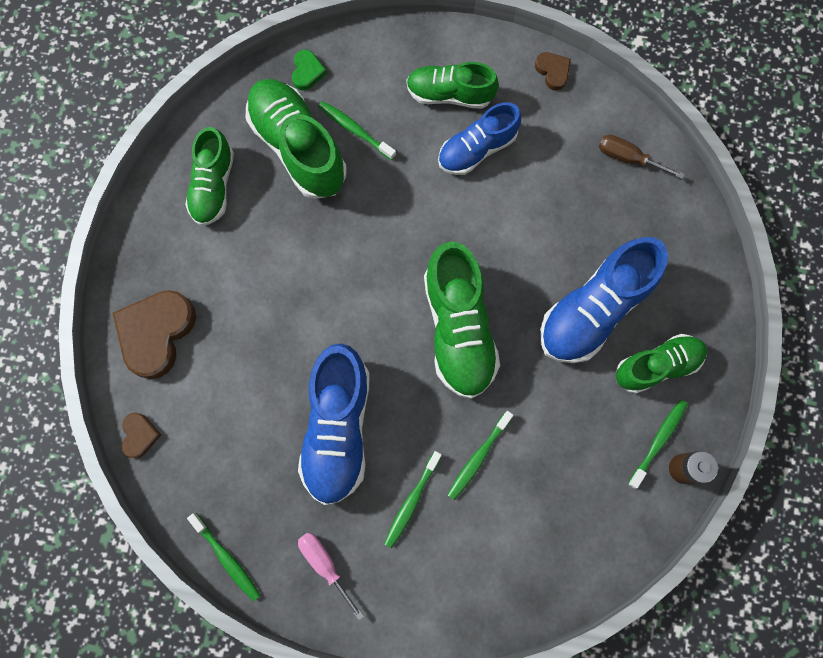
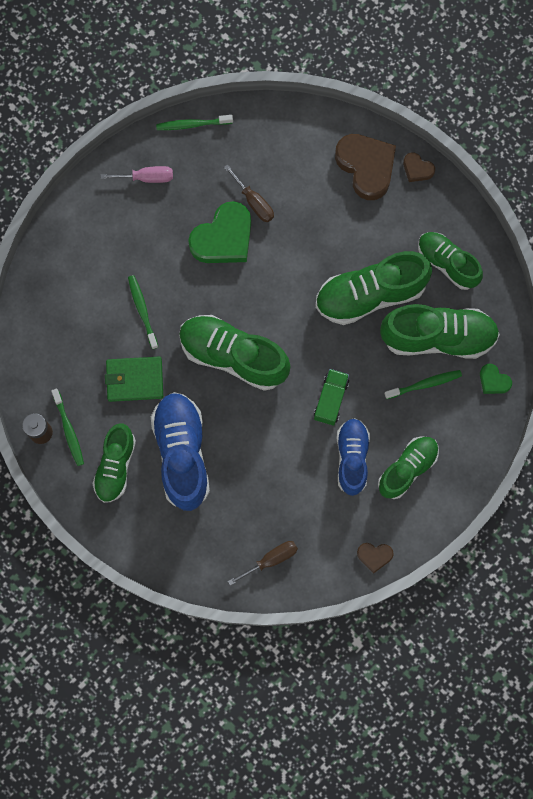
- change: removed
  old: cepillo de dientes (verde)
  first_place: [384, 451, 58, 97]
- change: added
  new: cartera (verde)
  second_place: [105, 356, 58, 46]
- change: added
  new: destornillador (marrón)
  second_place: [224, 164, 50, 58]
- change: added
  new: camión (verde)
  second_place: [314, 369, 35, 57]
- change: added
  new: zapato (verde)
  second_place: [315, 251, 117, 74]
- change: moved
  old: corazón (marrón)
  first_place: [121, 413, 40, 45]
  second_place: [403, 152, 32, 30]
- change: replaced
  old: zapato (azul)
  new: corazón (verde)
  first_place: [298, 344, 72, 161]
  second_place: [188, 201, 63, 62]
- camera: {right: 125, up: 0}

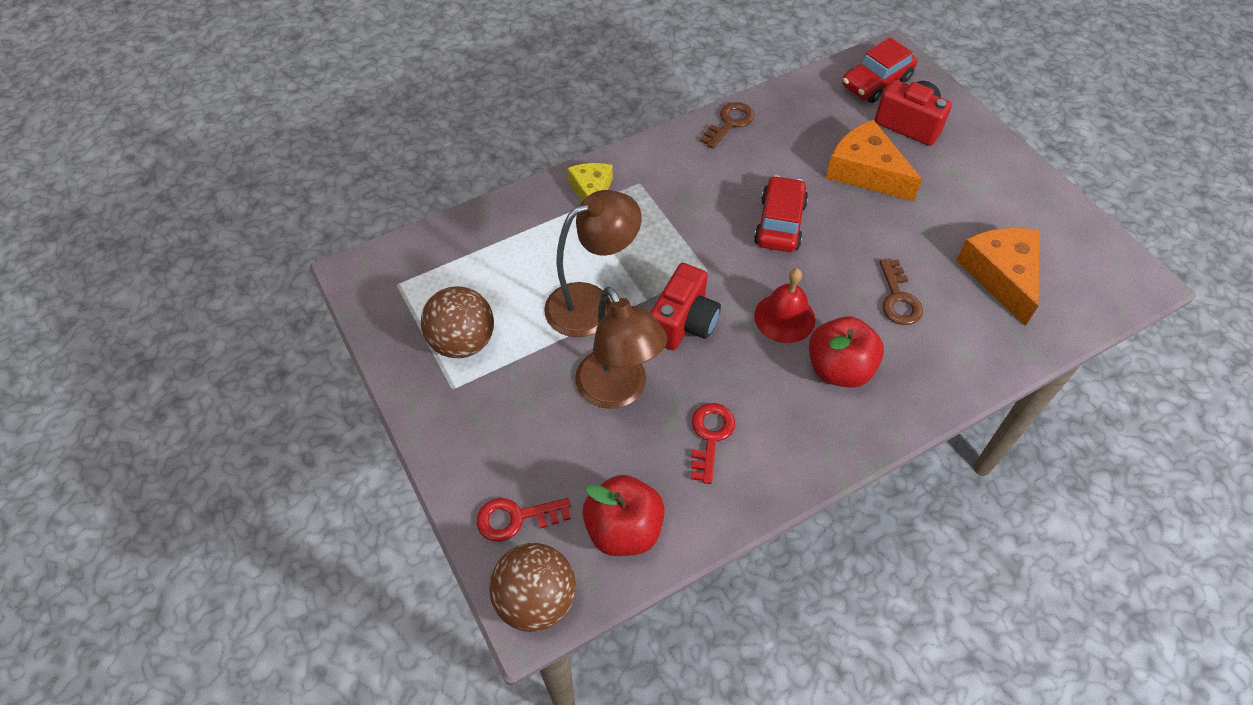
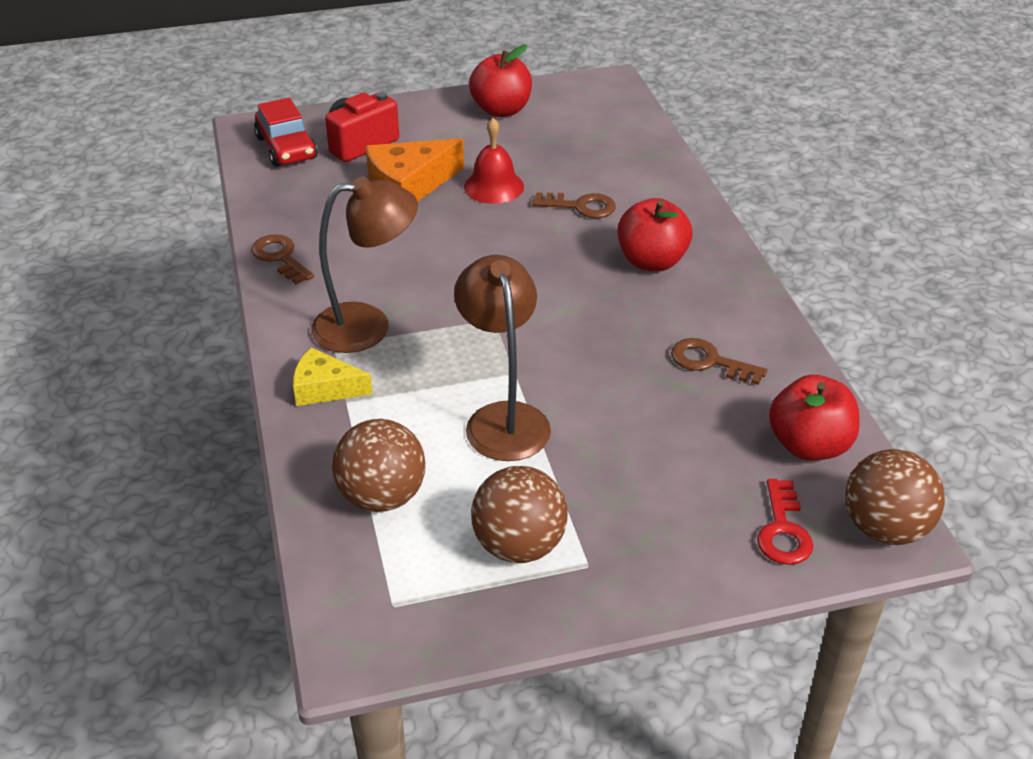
- change: removed
  old: cámara (rojo)
  first_place: [650, 263, 71, 87]
- change: removed
  old: coche (rojo)
  first_place: [754, 175, 54, 77]
- change: removed
  old: queso (naranja)
  first_place: [956, 228, 83, 98]
- change: added
  new: pelota (marrón)
  second_place: [332, 419, 94, 93]
- change: added
  new: manzana (rojo)
  second_place: [469, 44, 63, 73]
- change: moved
  old: lámpara (marrón)
  first_place: [575, 287, 92, 122]
  second_place: [311, 176, 107, 177]
- change: moved
  old: campana (rojo)
  first_place: [754, 268, 61, 75]
  second_place: [464, 118, 60, 86]
- change: recoloured
  old: llave (rojo)
  new: llave (marrón)
  first_place: [691, 403, 44, 81]
  second_place: [671, 338, 96, 47]
- camera: {right: -75, up: -15}

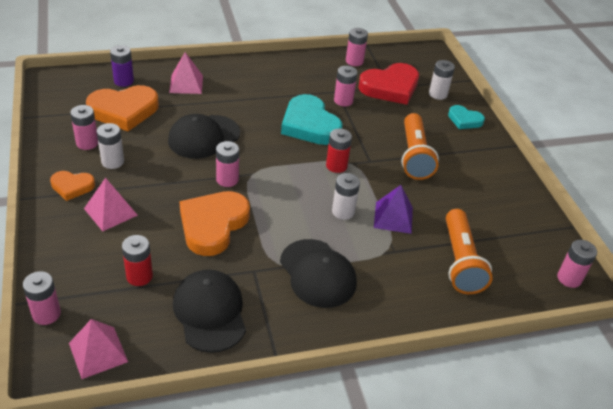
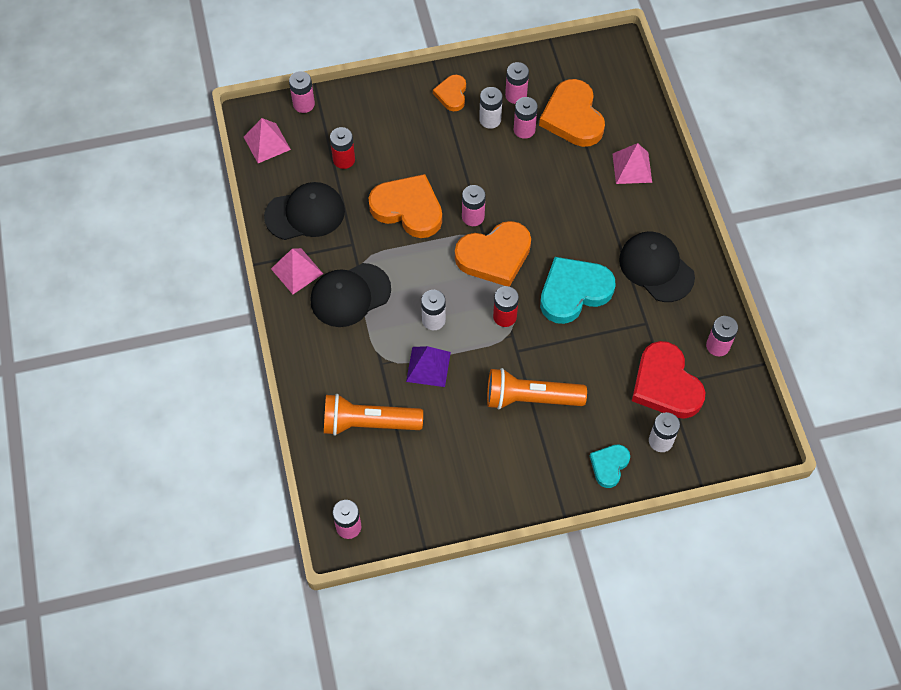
- change: removed
  old: pila (morado)
  first_place: [110, 45, 24, 42]
- change: added
  new: corazón (naranja)
  second_place: [455, 221, 76, 66]
- change: moved
  old: pirámide (rosa)
  first_place: [84, 178, 54, 53]
  second_place: [271, 248, 52, 46]
- change: moved
  old: gorra (negro)
  first_place: [168, 114, 72, 45]
  second_place: [619, 232, 76, 70]
- change: moved
  old: pila (rosa)
  first_place: [334, 66, 23, 40]
  second_place: [514, 97, 24, 42]
- camera: {right: 95, up: 20}

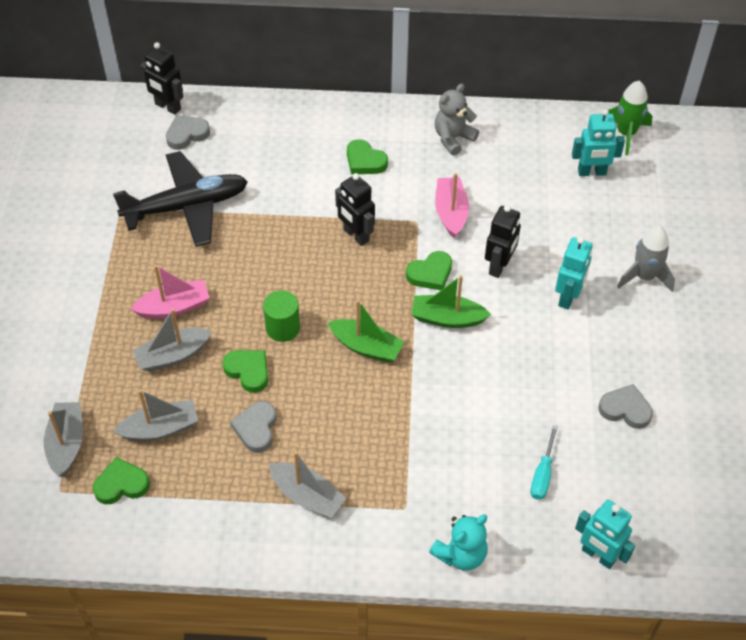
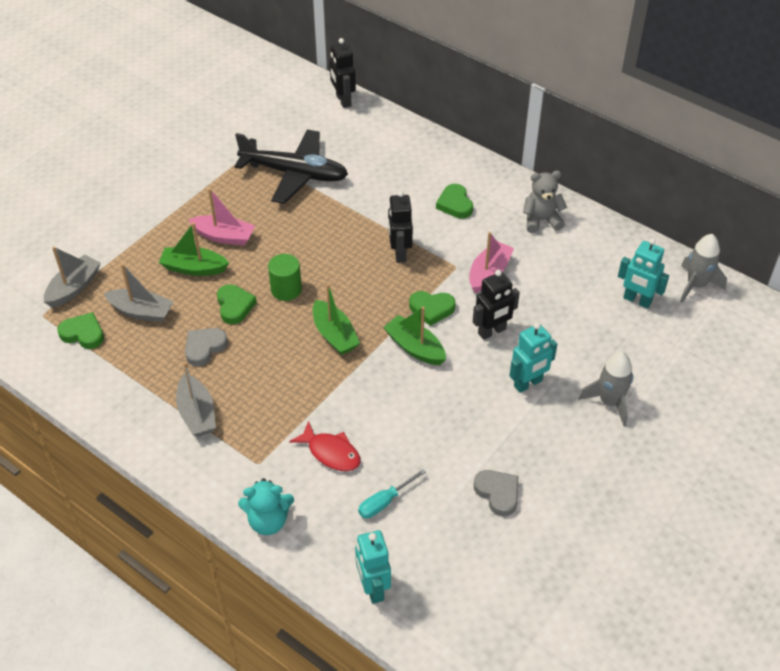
- change: removed
  old: corazón (gris)
  first_place: [166, 115, 44, 35]
- change: added
  new: pez (rojo)
  second_place: [289, 421, 71, 50]
- change: recoloured
  old: barco (gris)
  new: barco (verde)
  first_place: [133, 309, 79, 63]
  second_place: [159, 222, 70, 54]
- change: recoloured
  old: cohete (verde)
  new: cohete (gris)
  first_place: [608, 81, 45, 74]
  second_place: [680, 234, 47, 68]
- camera: {right: 35, up: -5}

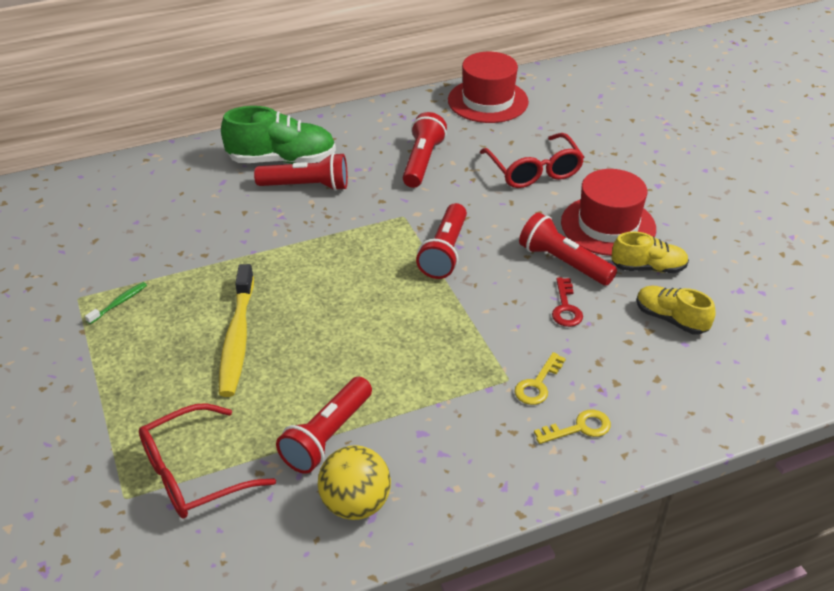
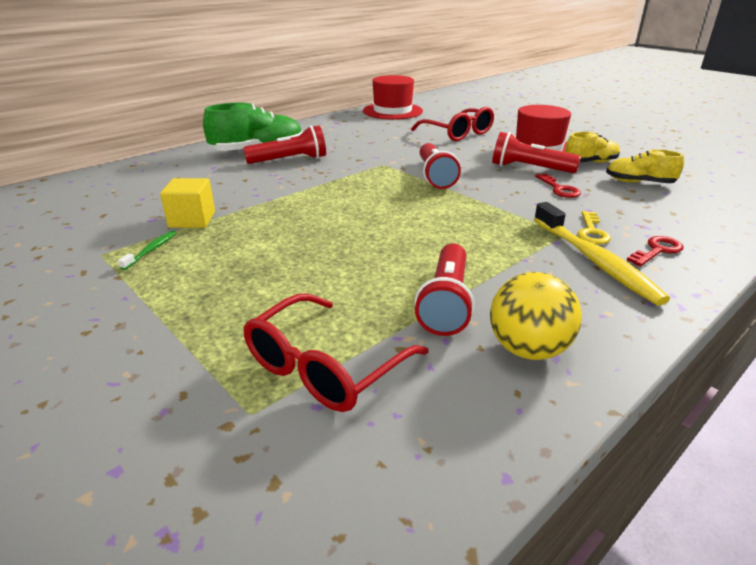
- change: removed
  old: lámpara de mano (rojo)
  first_place: [403, 112, 44, 76]
- change: added
  new: cubo (amarillo)
  second_place: [160, 178, 55, 50]
- change: moved
  old: cepillo de dientes (amarillo)
  first_place: [219, 264, 35, 133]
  second_place: [534, 202, 136, 104]
- change: recoloured
  old: llave (amarillo)
  new: llave (rojo)
  first_place: [534, 410, 77, 34]
  second_place: [627, 236, 56, 30]
- camera: {right: -20, up: -10}

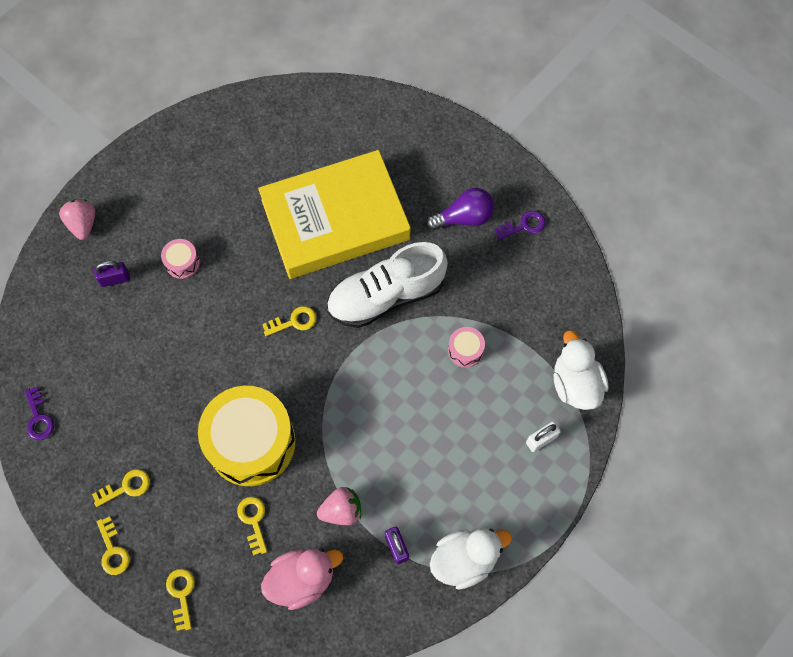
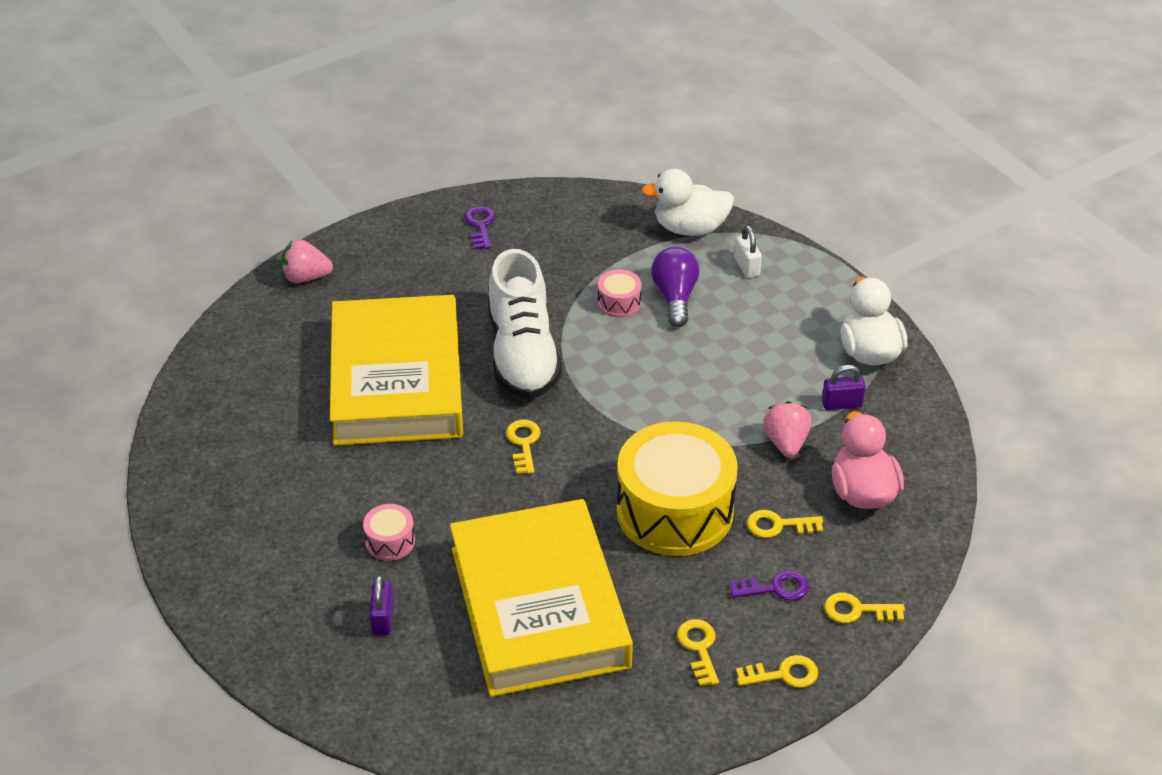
- change: added
  new: libro (amarillo)
  second_place: [450, 499, 183, 198]
- change: moved
  old: llave (morado)
  first_place: [24, 386, 30, 54]
  second_place: [730, 570, 79, 31]
- change: moved
  old: fresa (rosa)
  first_place: [59, 199, 36, 41]
  second_place: [281, 239, 52, 44]
- change: moved
  old: bombilla (morado)
  first_place: [426, 188, 68, 42]
  second_place: [651, 247, 48, 80]
- camera: {right: -75, up: -25}

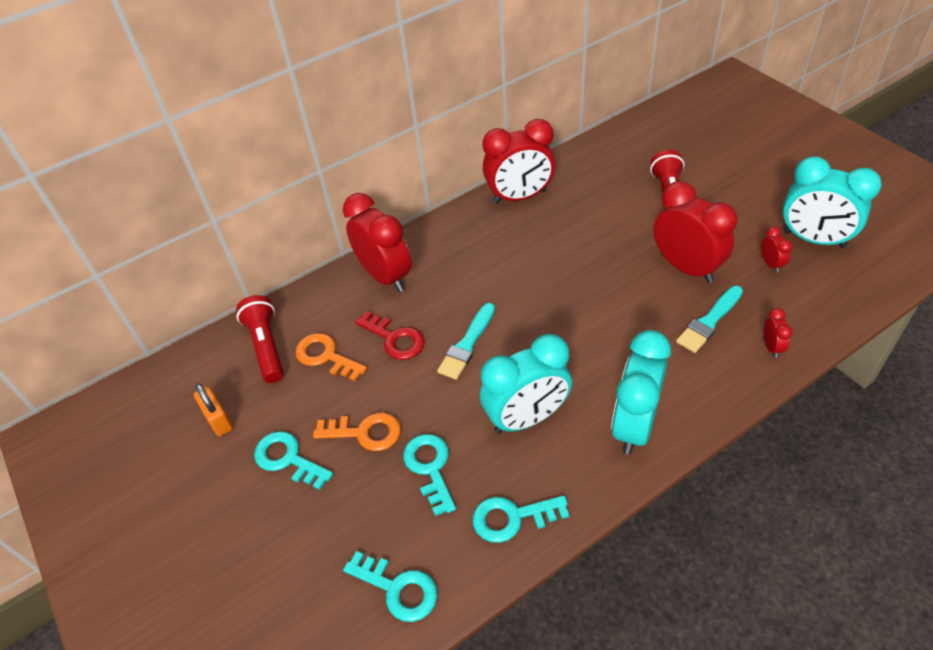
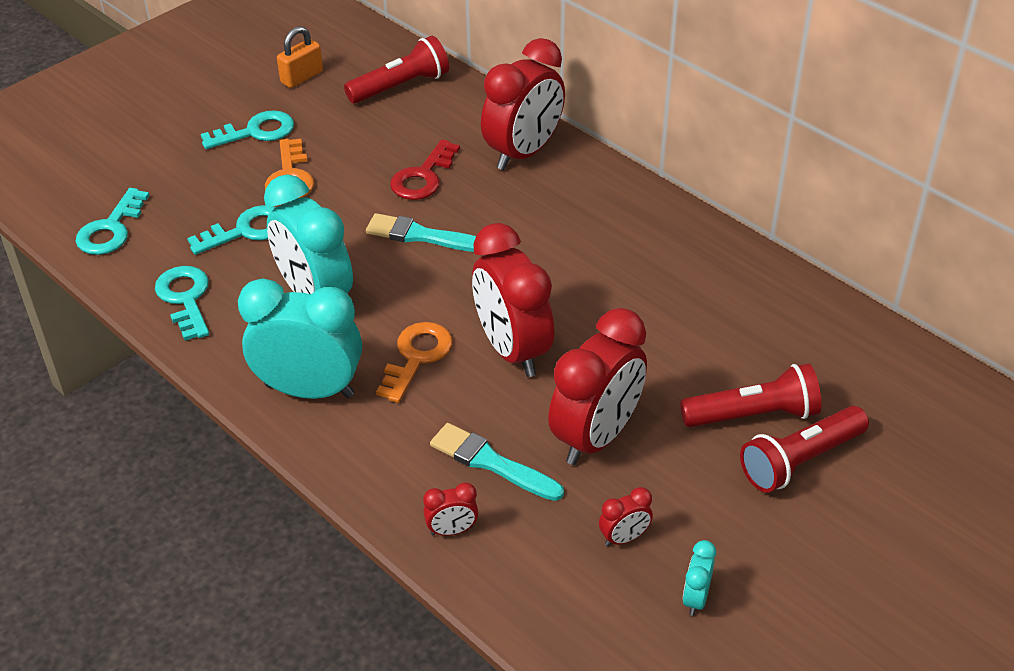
- change: added
  new: lámpara de mano (rojo)
  second_place: [740, 406, 129, 87]
- change: moved
  old: llave (naranja)
  first_place: [295, 333, 72, 48]
  second_place: [376, 322, 77, 81]
- change: moved
  old: despertador (rojo)
  first_place: [483, 119, 72, 85]
  second_place: [472, 223, 82, 154]
- change: turned
  old: llave (turquesa)
  first_place: [254, 431, 79, 59]
  second_place: [201, 110, 93, 39]
  degrees: 45
- change: resized
  old: despertador (turquesa)
  first_place: [783, 156, 99, 92]
  second_place: [682, 540, 34, 76]
  factor: 0.43
- camera: {right: 75, up: -5}

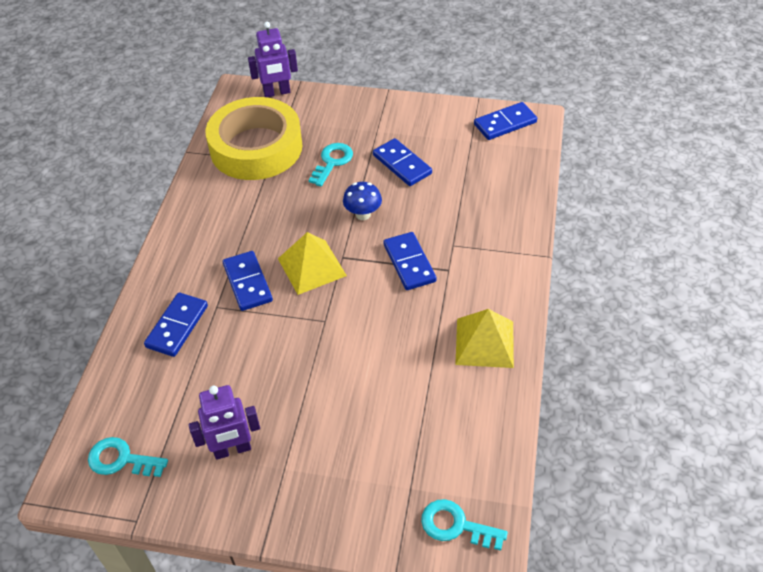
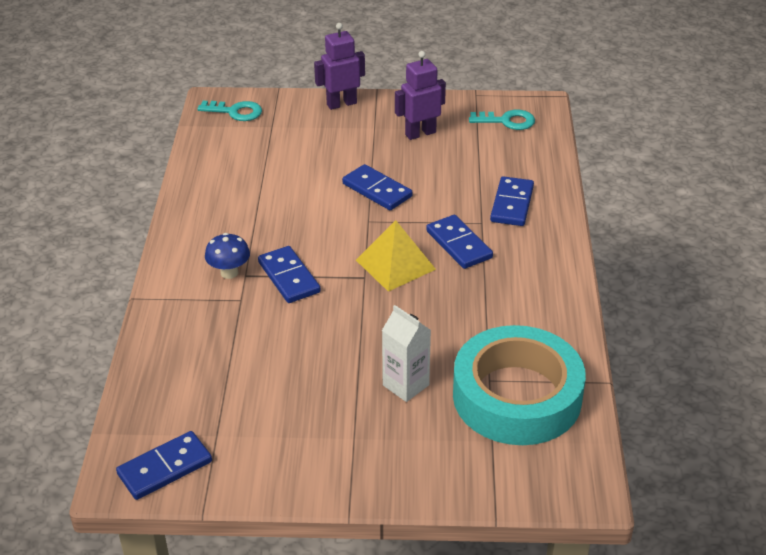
- change: removed
  old: pirámide (amarillo)
  first_place: [455, 309, 59, 59]
- change: moved
  old: robot (morado)
  first_place: [248, 22, 50, 75]
  second_place: [314, 23, 51, 87]
- change: moved
  old: seta (azul)
  first_place: [343, 182, 39, 38]
  second_place: [205, 233, 45, 46]
- change: moved
  old: ficha de dominó (azul)
  first_place: [373, 138, 59, 48]
  second_place: [342, 164, 70, 46]
- change: replaced
  old: llave (turquesa)
  new: cartón de leche (blanco)
  first_place: [309, 143, 44, 44]
  second_place: [382, 305, 49, 97]
- change: recoloured
  old: cinta adhesiva (amarillo)
  new: cinta adhesiva (turquesa)
  first_place: [206, 97, 97, 83]
  second_place: [453, 325, 133, 120]
- camera: {right: 170, up: -10}

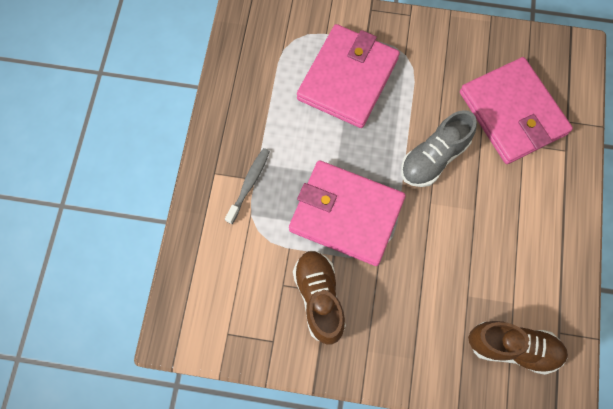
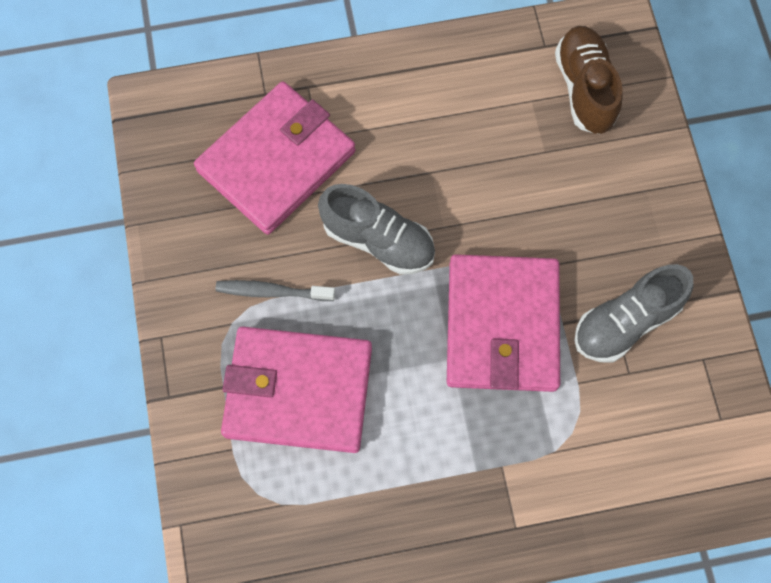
- change: moved
  old: cepillo de dientes (gris)
  first_place: [225, 148, 45, 76]
  second_place: [216, 280, 119, 21]
- change: recoloured
  old: zapato (marrón)
  new: zapato (gris)
  first_place: [293, 250, 53, 95]
  second_place: [574, 264, 119, 99]
- camera: {right: -110, up: 0}

